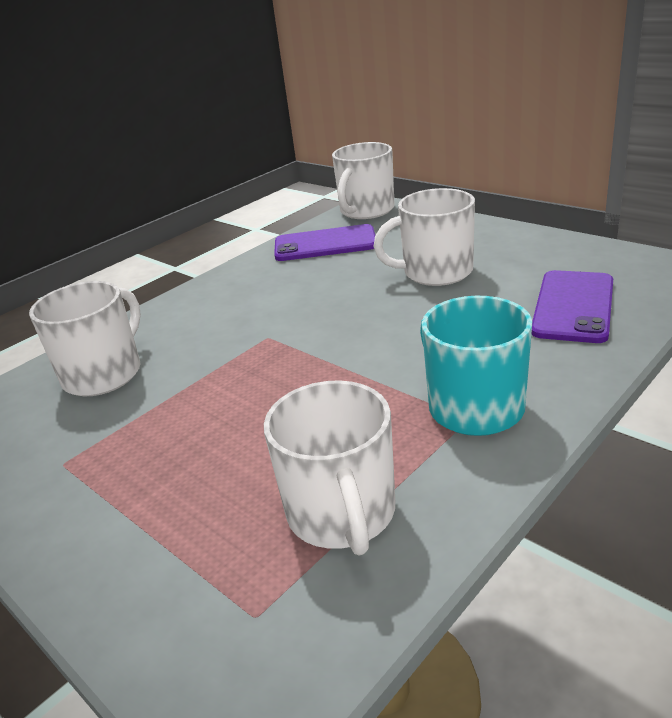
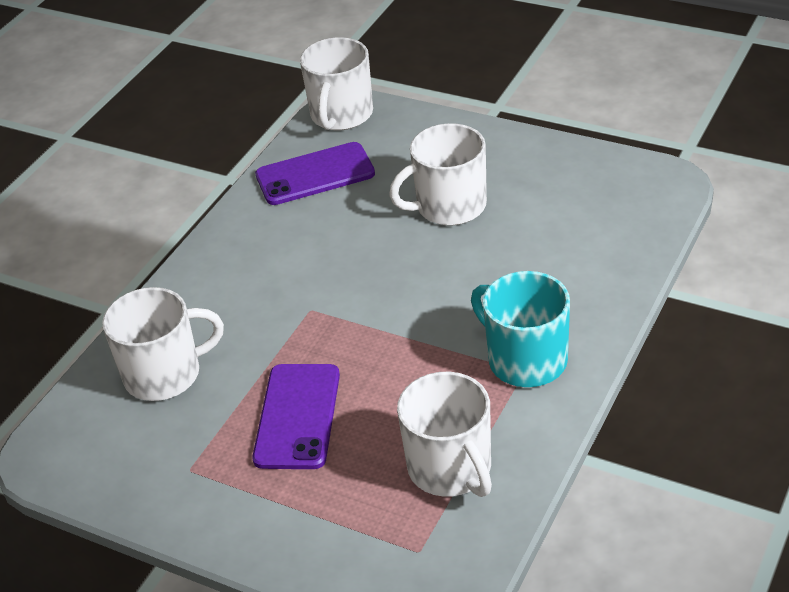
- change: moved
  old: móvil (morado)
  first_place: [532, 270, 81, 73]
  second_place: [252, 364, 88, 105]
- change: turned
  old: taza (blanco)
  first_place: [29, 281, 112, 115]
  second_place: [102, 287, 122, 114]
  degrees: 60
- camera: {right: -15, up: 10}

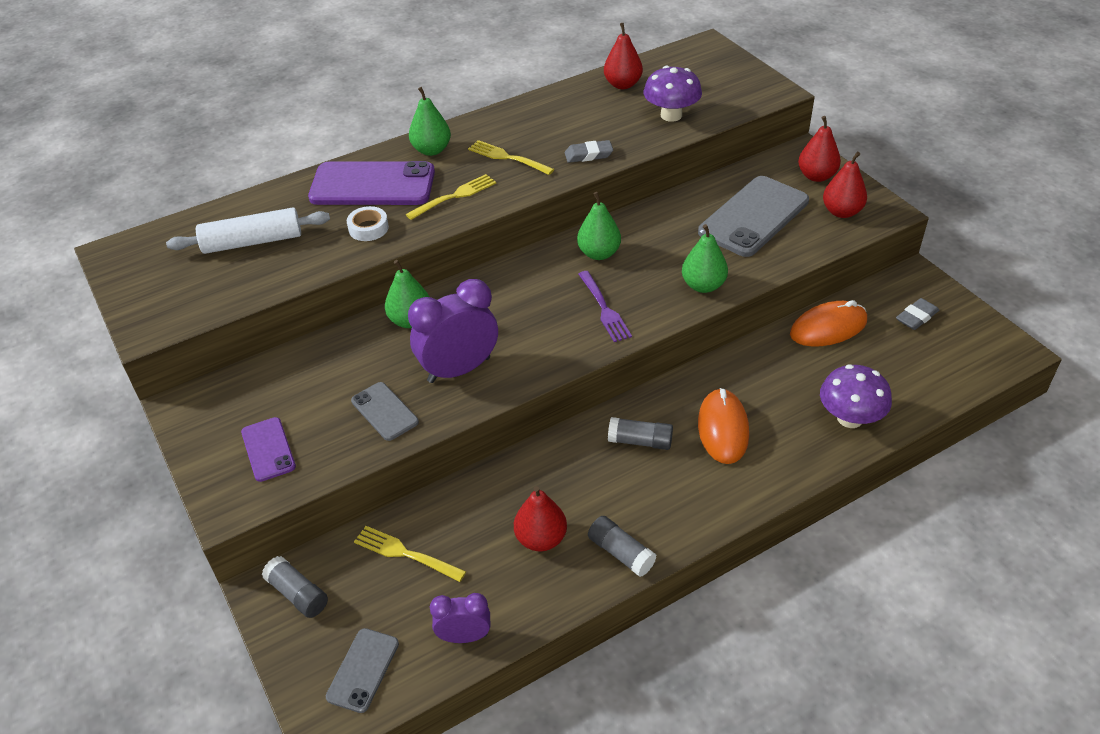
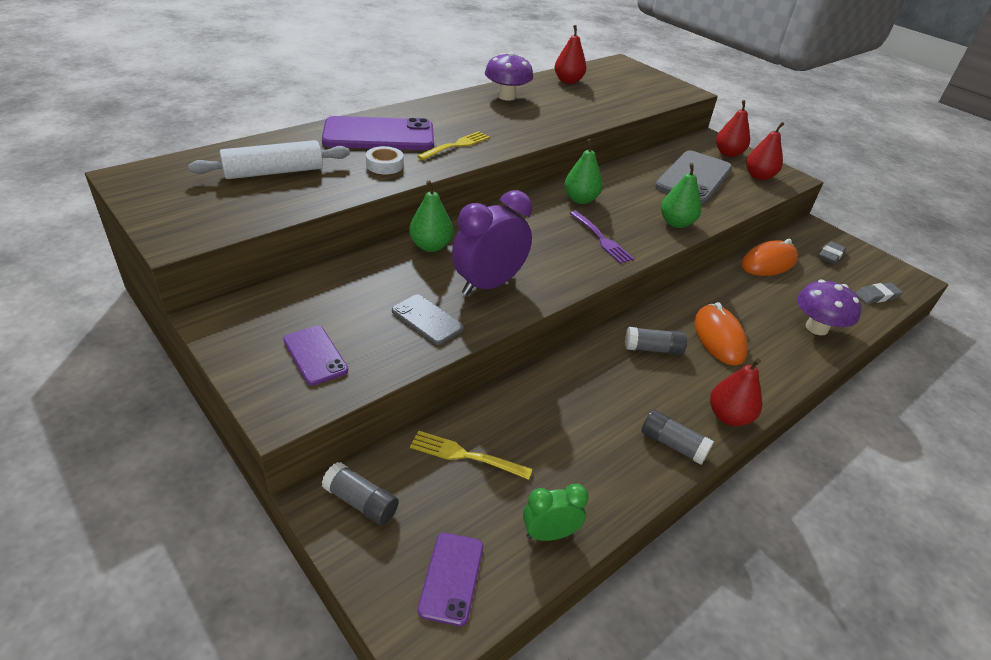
- change: removed
  old: pera (verde)
  first_place: [409, 87, 42, 69]
- change: removed
  old: tenedor (amarillo)
  first_place: [468, 140, 86, 35]
- change: moved
  old: pera (rojo)
  first_place: [514, 486, 53, 65]
  second_place: [710, 358, 52, 68]
- change: moved
  old: goma de borrar (gris)
  first_place: [565, 140, 48, 23]
  second_place: [855, 283, 48, 21]
- change: moved
  old: seta (morado)
  first_place: [644, 66, 58, 56]
  second_place: [485, 52, 48, 49]
- change: recoloured
  old: móvil (gris)
  new: móvil (morado)
  first_place: [326, 628, 73, 85]
  second_place: [417, 533, 66, 93]
- change: recoloured
  old: despertador (morado)
  new: despertador (verde)
  first_place: [430, 593, 60, 50]
  second_place: [523, 484, 66, 57]
- camera: {right: -15, up: -5}

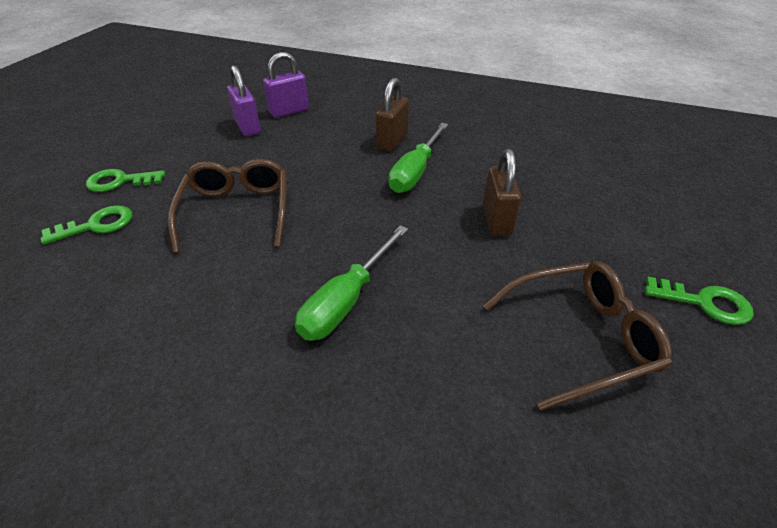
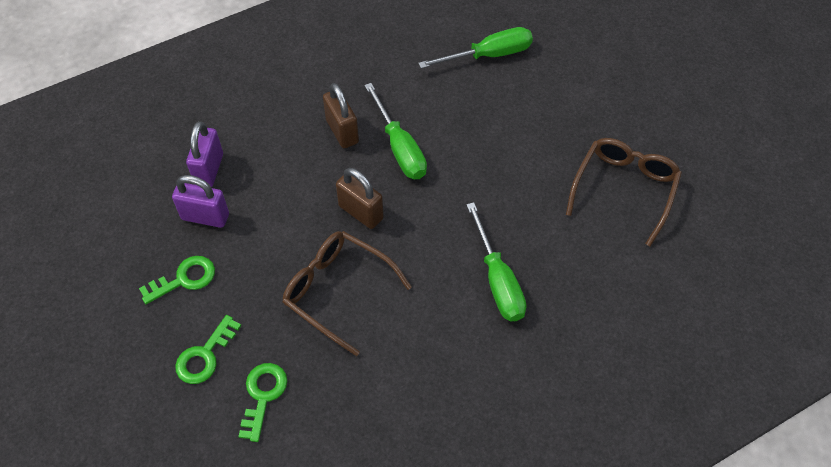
- change: added
  new: destornillador (verde)
  second_place: [418, 27, 115, 42]
- change: moved
  old: candado (marrón)
  first_place: [483, 149, 38, 87]
  second_place: [336, 168, 48, 61]
- change: moved
  old: llave (verde)
  first_place: [645, 277, 109, 48]
  second_place: [139, 256, 76, 48]
- camera: {right: -50, up: 15}

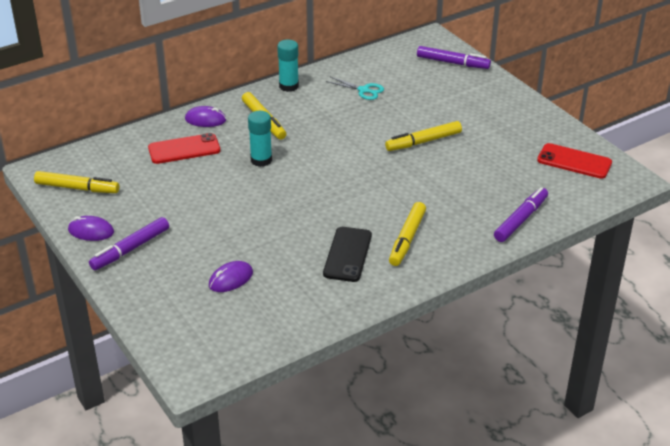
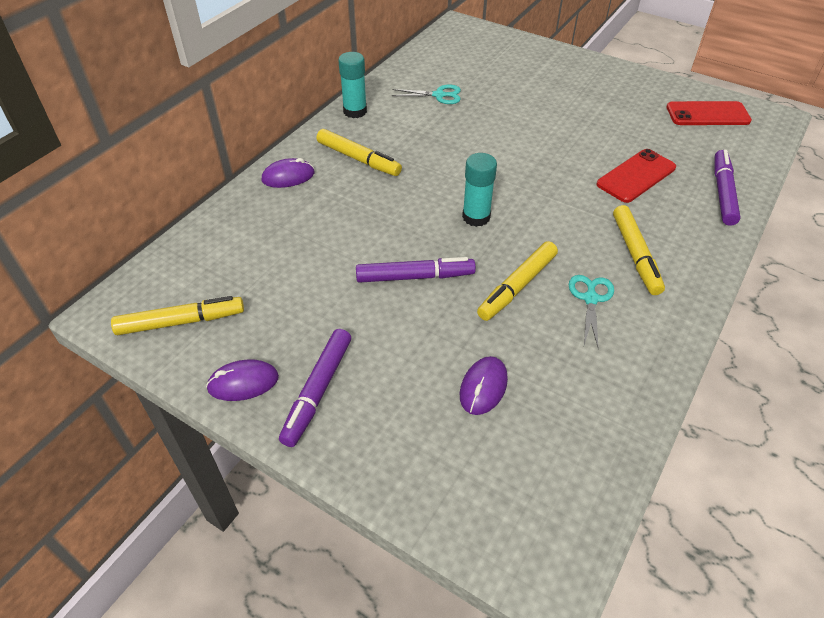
- change: moved
  old: móvil (rojo)
  first_place: [148, 133, 72, 31]
  second_place: [596, 149, 80, 54]
- change: moved
  old: barra de pegamento (turquesa)
  first_place: [248, 111, 24, 56]
  second_place: [462, 153, 35, 74]
- change: moved
  old: rotulador (amarillo)
  first_place: [385, 121, 77, 30]
  second_place: [477, 241, 81, 80]
- change: moved
  old: rotulador (morado)
  first_place: [417, 46, 74, 23]
  second_place: [356, 257, 120, 26]
- change: replaced
  old: móvil (negro)
  new: tijeras (turquesa)
  first_place: [323, 227, 49, 55]
  second_place: [569, 275, 45, 74]
- camera: {right: -25, up: 10}

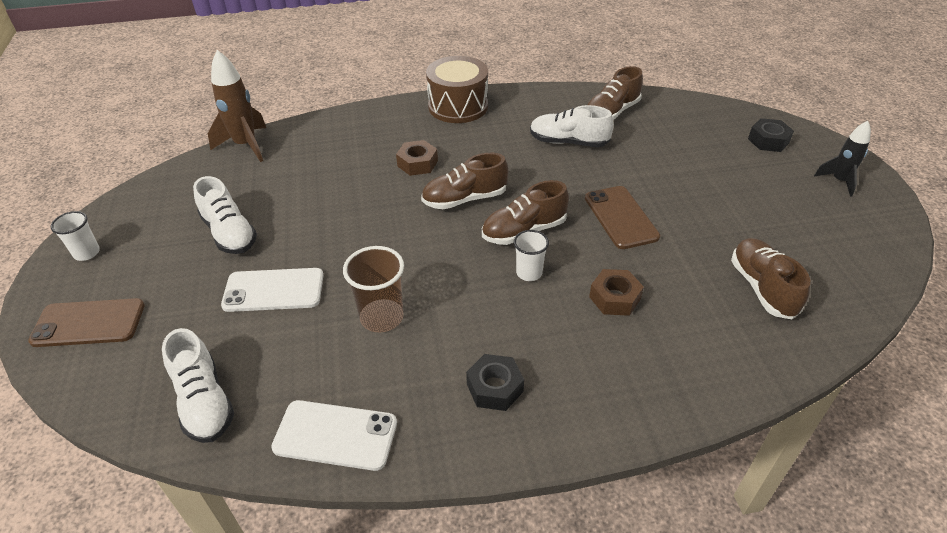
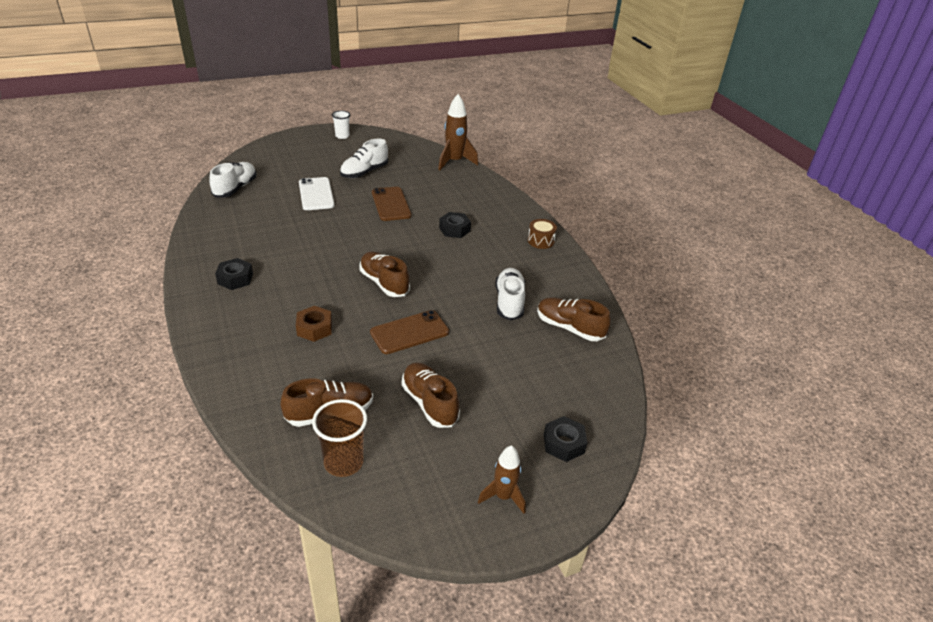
- change: removed
  old: móvil (blanco)
  first_place: [271, 400, 126, 71]
- change: removed
  old: vaso (blanco)
  first_place: [514, 230, 35, 51]
- change: moved
  old: móvil (marrón)
  first_place: [28, 298, 117, 49]
  second_place: [372, 187, 39, 34]
- change: moved
  old: vaso (marrón)
  first_place: [343, 246, 61, 86]
  second_place: [312, 399, 55, 78]
- change: moved
  old: zapato (marrón)
  first_place: [421, 153, 88, 56]
  second_place: [402, 362, 58, 66]
- change: recoloured
  old: tuerca (marrón)
  new: tuerca (negro)
  first_place: [396, 140, 42, 36]
  second_place: [439, 212, 32, 26]
- change: recoloured
  old: cohete (negro)
  new: cohete (marrón)
  first_place: [814, 121, 57, 76]
  second_place: [478, 445, 48, 69]
- change: turned
  old: zapato (blanco)
  first_place: [162, 328, 72, 115]
  second_place: [209, 162, 48, 36]
  degrees: 150
- change: resized
  old: tambor (marrón)
  first_place: [426, 56, 62, 67]
  second_place: [528, 219, 29, 30]
  factor: 0.52
- camera: {right: 75, up: -5}

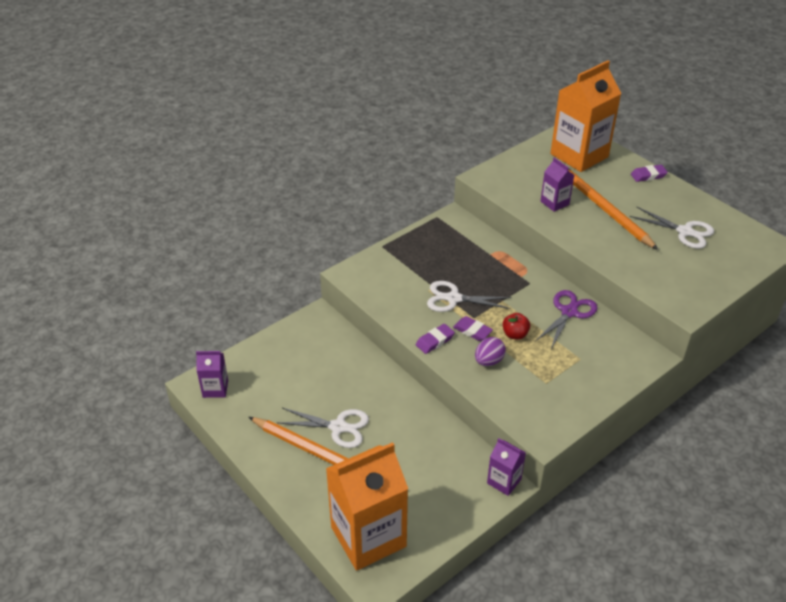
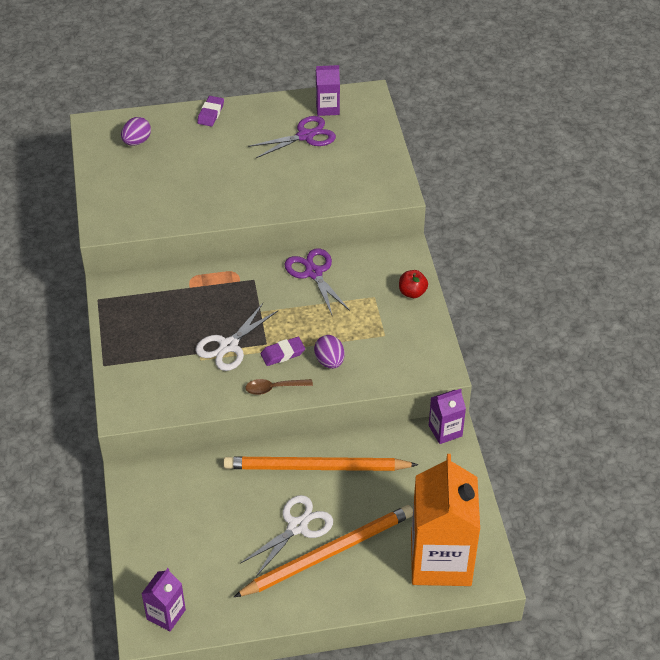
- change: moved
  old: manzana (rojo)
  first_place: [503, 313, 27, 27]
  second_place: [399, 270, 29, 28]
- change: moved
  old: cartón de leche (morado)
  first_place: [541, 157, 33, 55]
  second_place: [316, 65, 24, 51]
- change: moved
  old: lápiz (naranja)
  first_place: [568, 169, 90, 81]
  second_place: [223, 457, 195, 14]
- change: replaced
  old: goma de borrar (morado)
  new: cuchara (marrón)
  first_place: [416, 324, 39, 30]
  second_place: [245, 379, 68, 16]
- change: replaced
  old: cartón de leche (naranja)
  new: huevo (morado)
  first_place: [550, 60, 71, 112]
  second_place: [121, 117, 30, 29]
- change: recoloured
  old: tijeras (blanco)
  new: tijeras (morado)
  first_place: [630, 207, 84, 42]
  second_place: [248, 116, 88, 42]
- camera: {right: -60, up: 5}

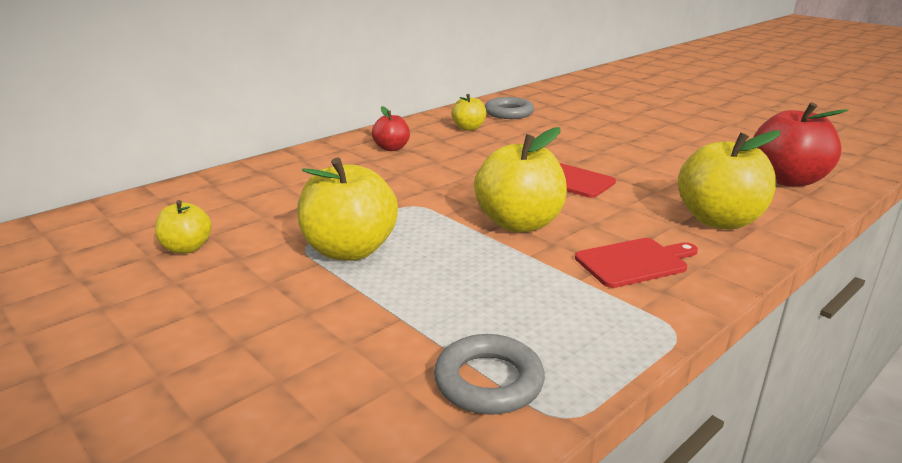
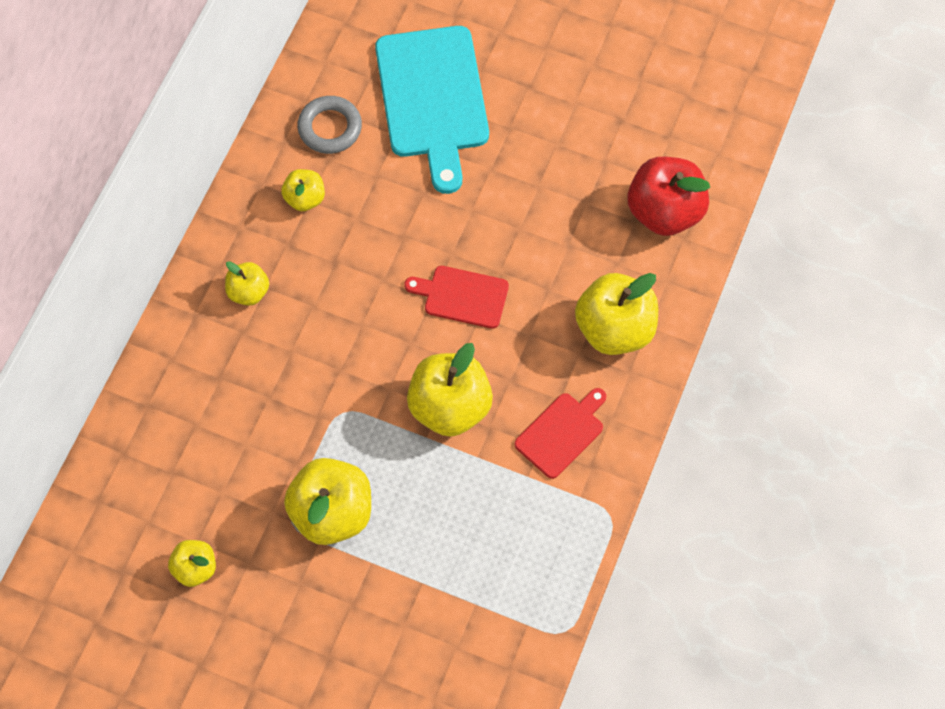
- change: removed
  old: anillo (gris)
  first_place: [434, 334, 111, 81]
- change: added
  new: tabla de cortar (turquesa)
  second_place: [375, 26, 114, 168]
- change: recoloured
  old: manzana (rojo)
  new: manzana (amarillo)
  first_place: [372, 106, 38, 45]
  second_place: [225, 261, 44, 45]
- camera: {right: -25, up: 40}

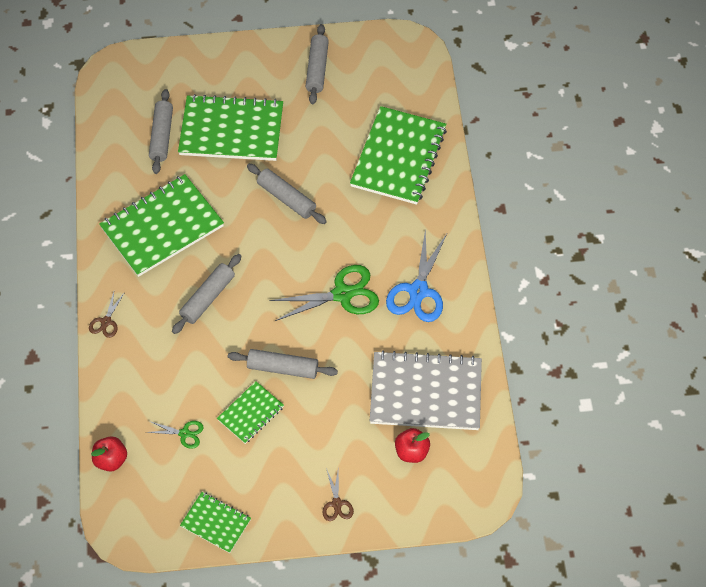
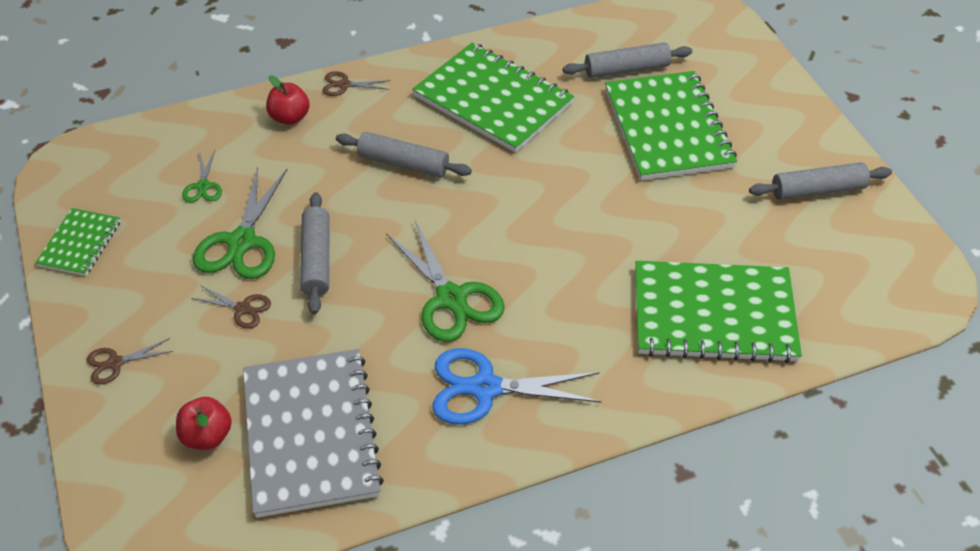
- change: removed
  old: rodillo (gris)
  first_place: [247, 164, 80, 60]
- change: added
  new: tijeras (marrón)
  second_place: [191, 285, 80, 44]
- change: moved
  old: manzana (rojo)
  first_place: [91, 437, 36, 35]
  second_place: [266, 75, 44, 50]
- change: replaced
  old: cuaderno (verde)
  new: tijeras (verde)
  first_place: [217, 381, 67, 63]
  second_place: [193, 166, 94, 113]
- camera: {right: 75, up: -10}

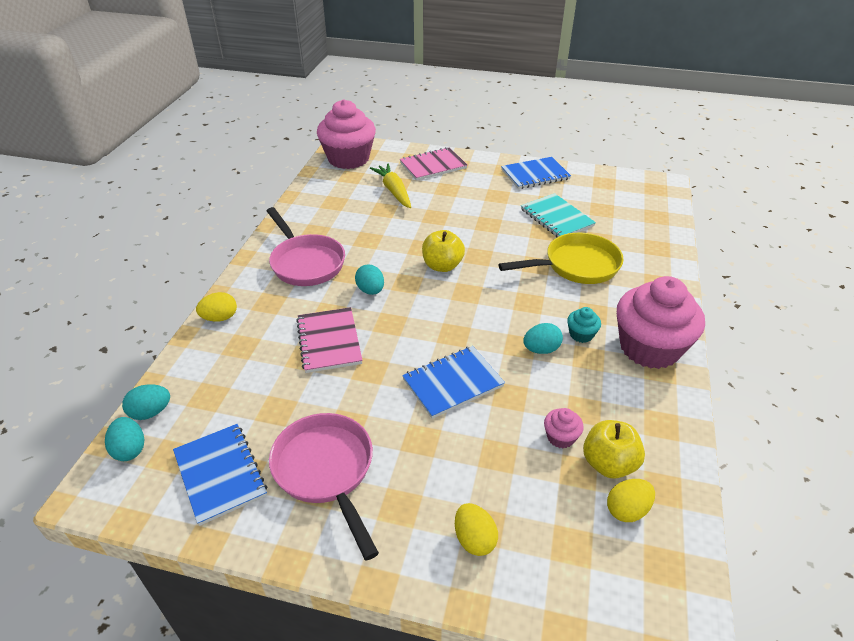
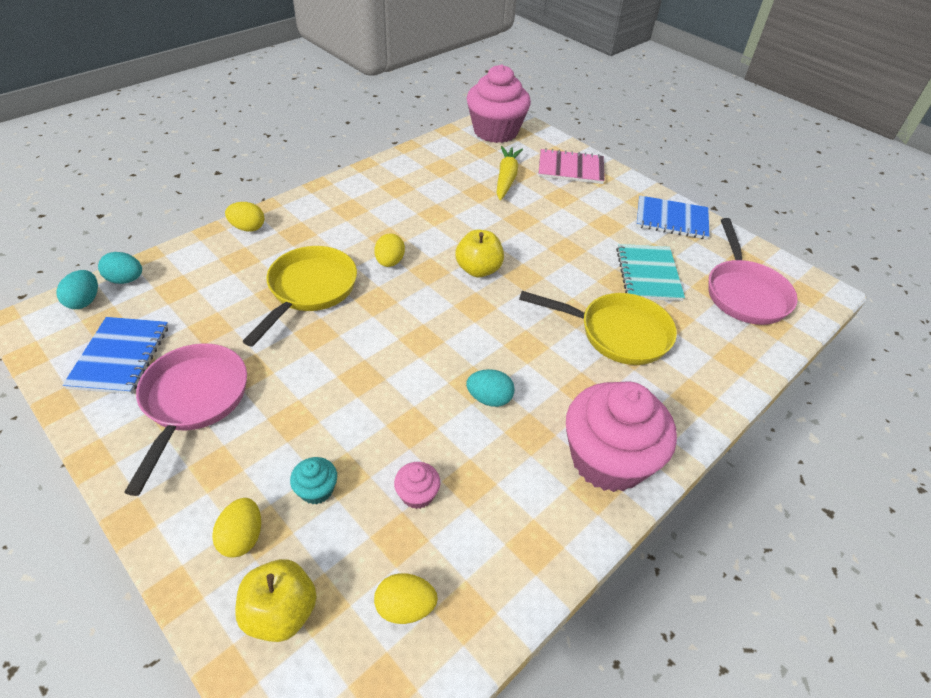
- change: removed
  old: cuaderno (azul)
  first_place: [402, 346, 103, 73]
- change: moved
  old: sartén (rosa)
  first_place: [267, 207, 78, 79]
  second_place: [708, 218, 90, 107]
- change: moved
  old: magdalena (turquesa)
  first_place: [567, 307, 34, 36]
  second_place: [290, 457, 47, 47]
- change: moved
  old: manzana (amarillo)
  first_place: [583, 420, 62, 58]
  second_place: [235, 559, 82, 83]
- change: replaced
  old: cuaderno (rosa)
  new: sartén (amarillo)
  first_place: [296, 307, 67, 66]
  second_place: [242, 246, 115, 101]
- change: recoloured
  old: huevo (turquesa)
  new: huevo (amarillo)
  first_place: [355, 264, 29, 31]
  second_place: [374, 234, 31, 33]
- camera: {right: 30, up: 5}

